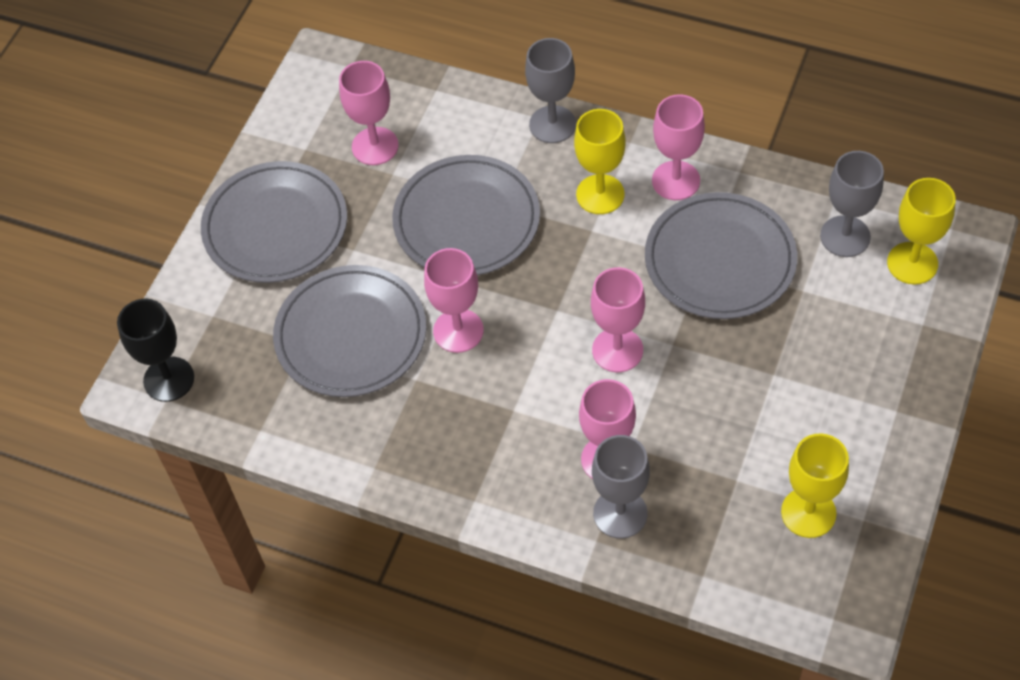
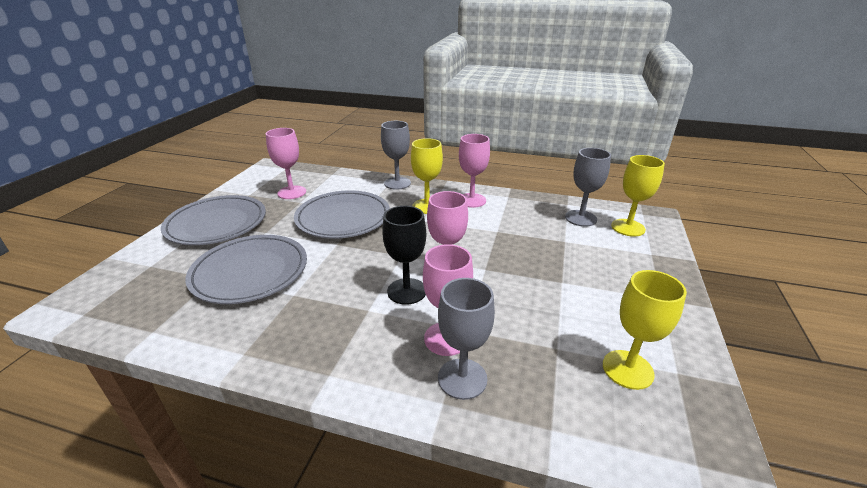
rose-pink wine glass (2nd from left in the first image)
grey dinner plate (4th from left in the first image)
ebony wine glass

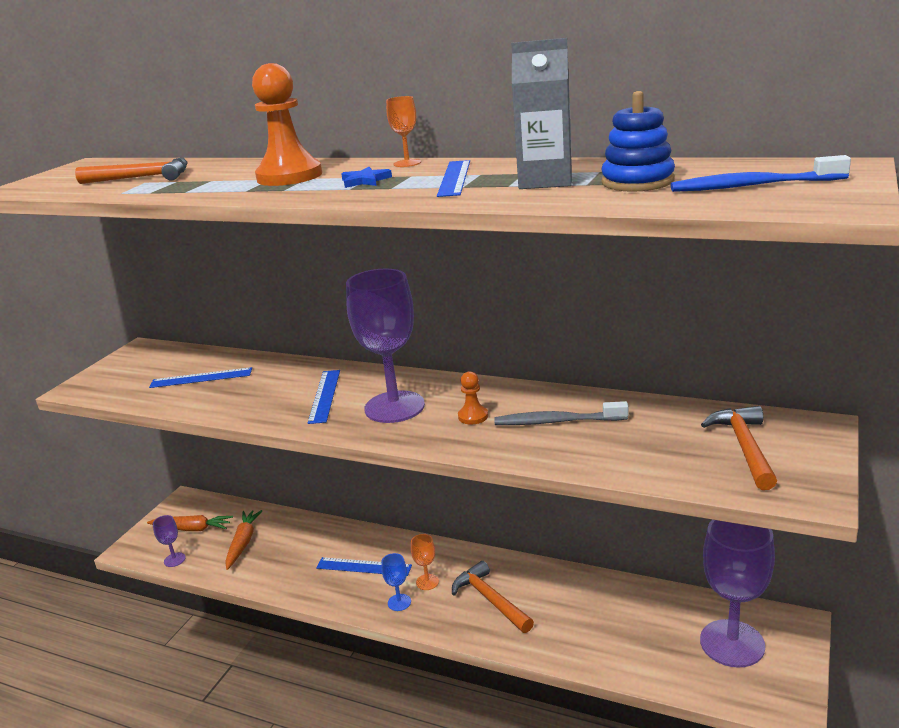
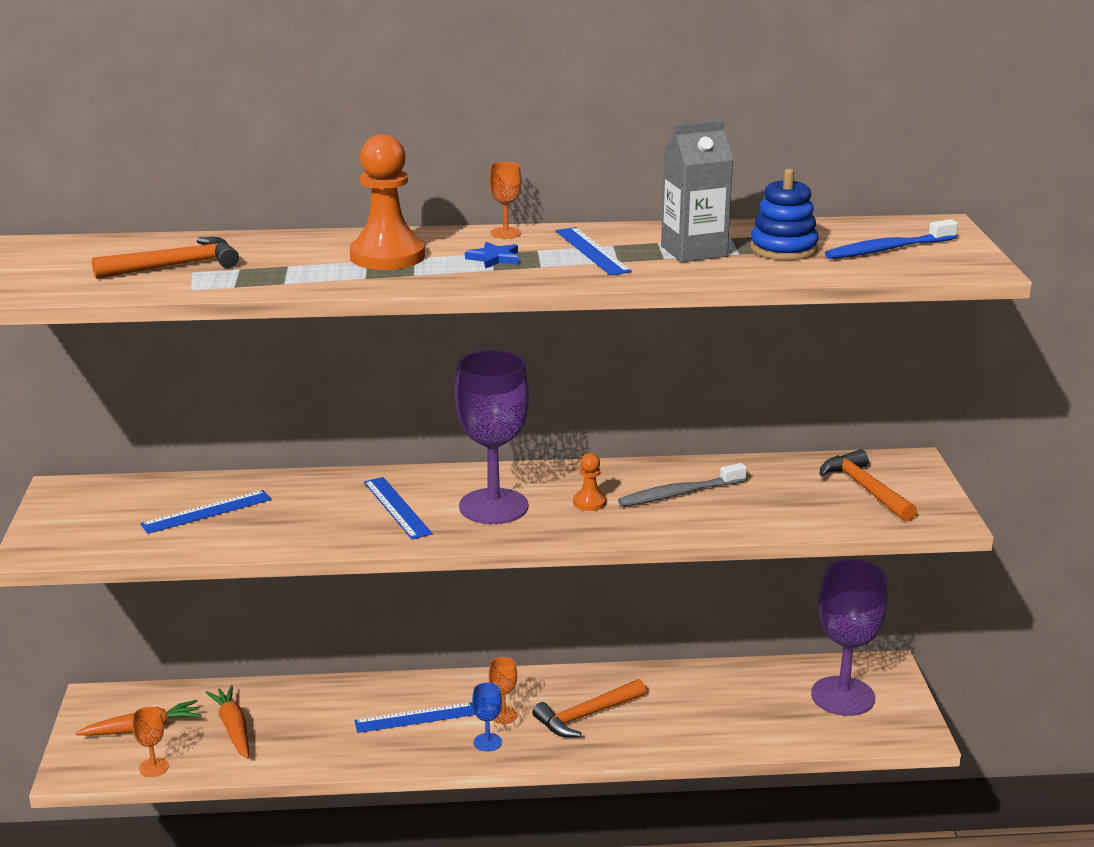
orange wine glass (1st from left)
orange hammer (2nd from left)

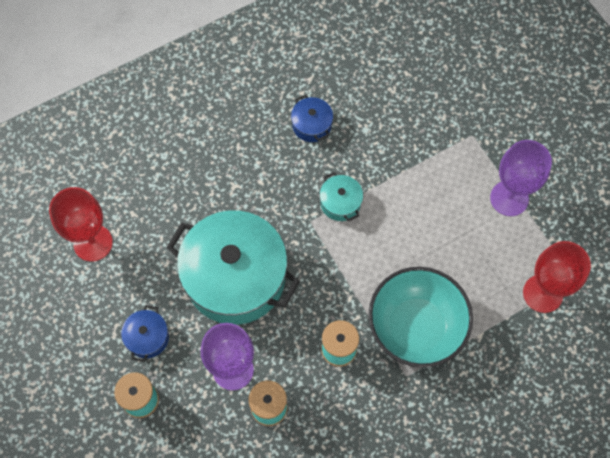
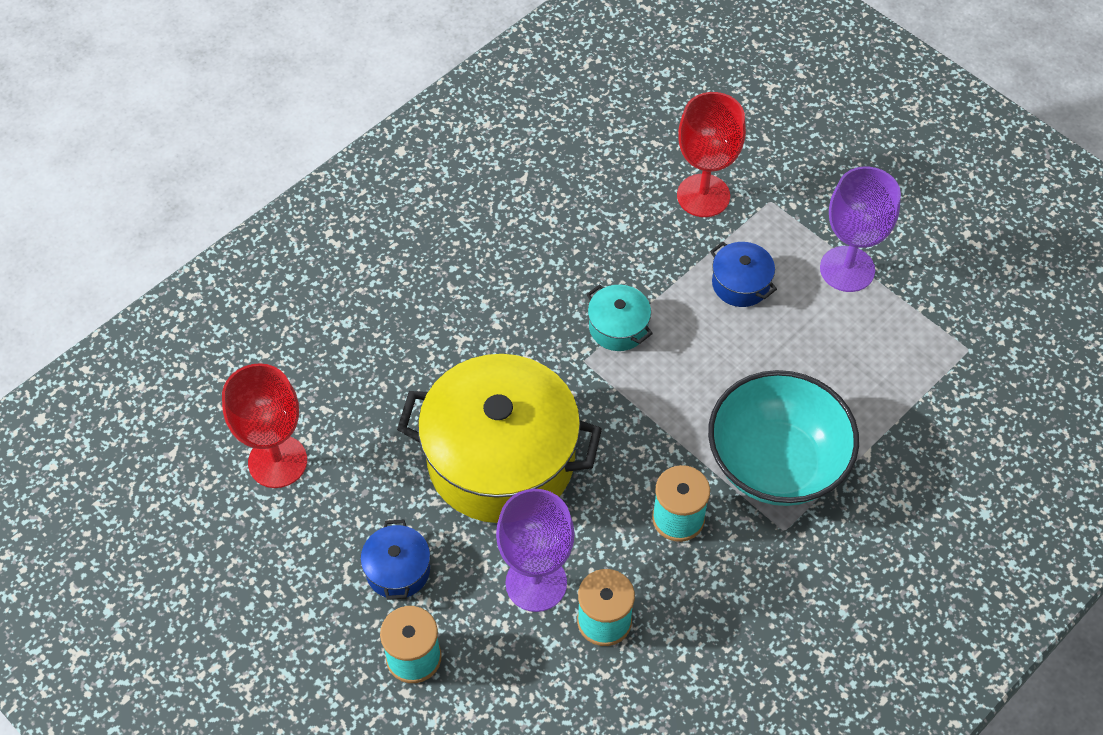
royal blue stockpot (2nd from left)
crimson wine glass (2nd from left)
yellow stockpot

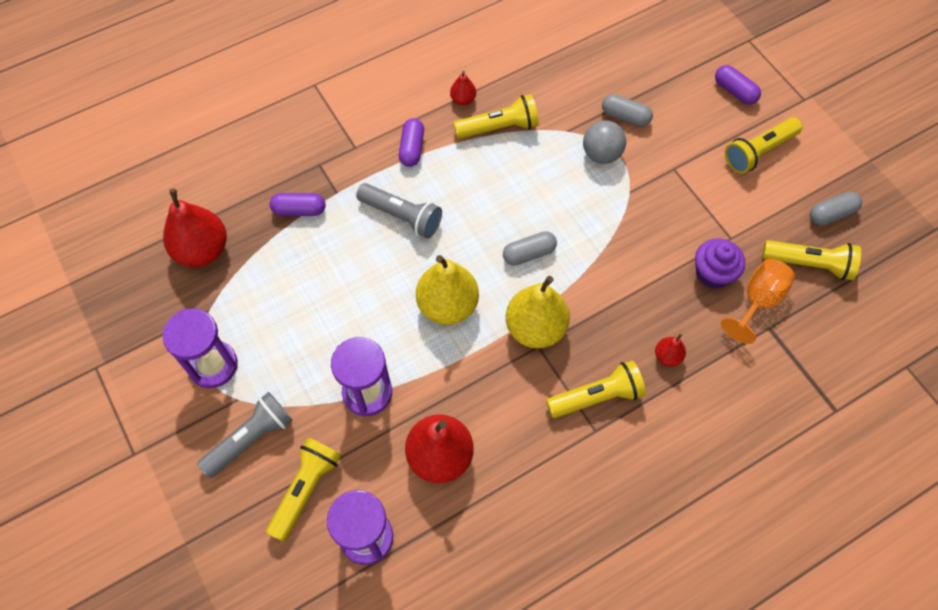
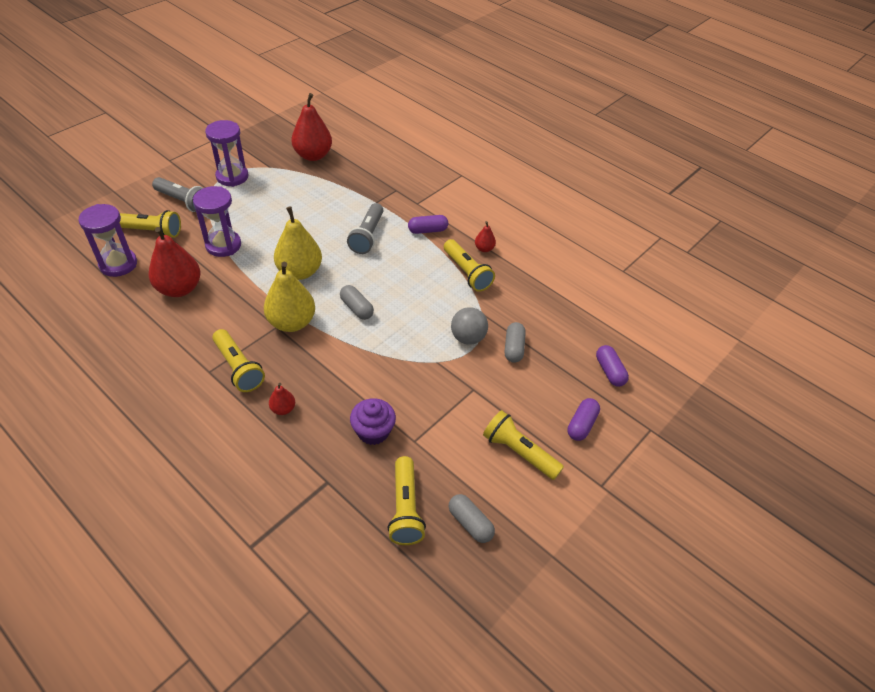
orange wine glass
purple pill shape (3rd from left)

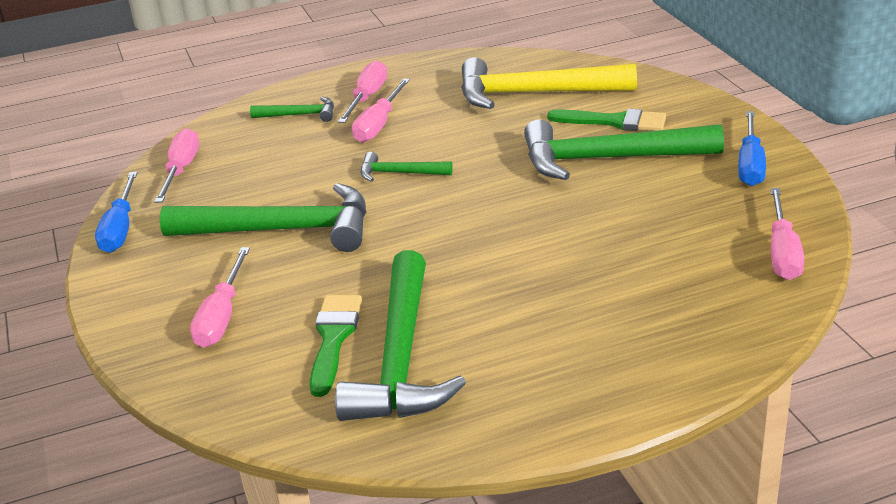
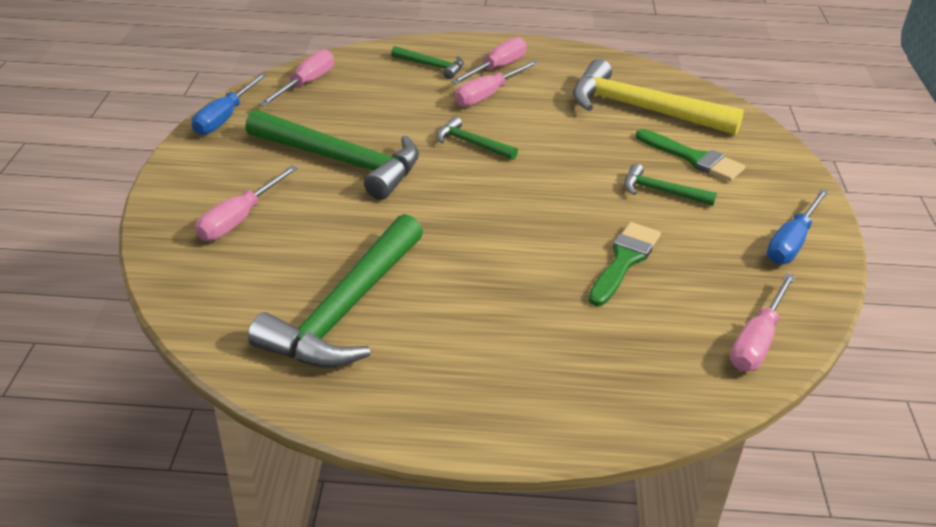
emerald paintbrush (1st from left)
emerald hammer (5th from left)

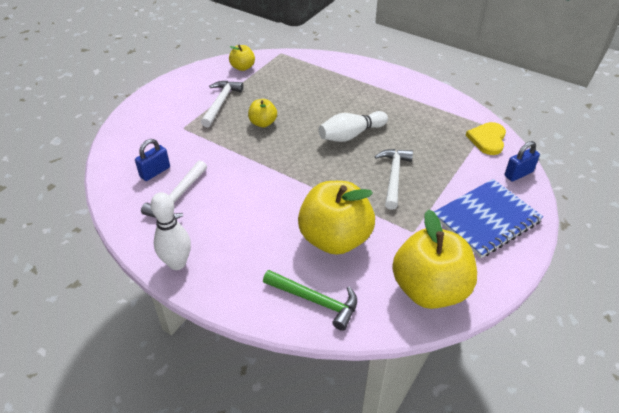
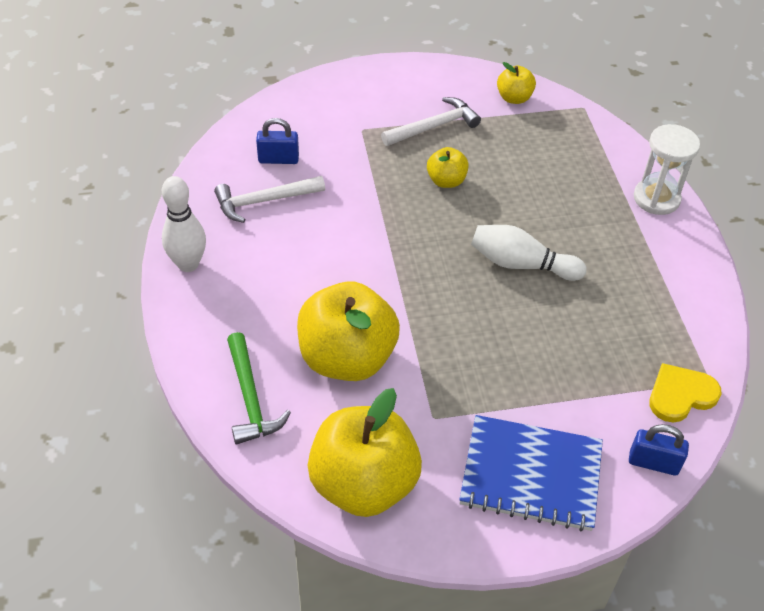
white hammer (3rd from left in the first image)
white sand timer

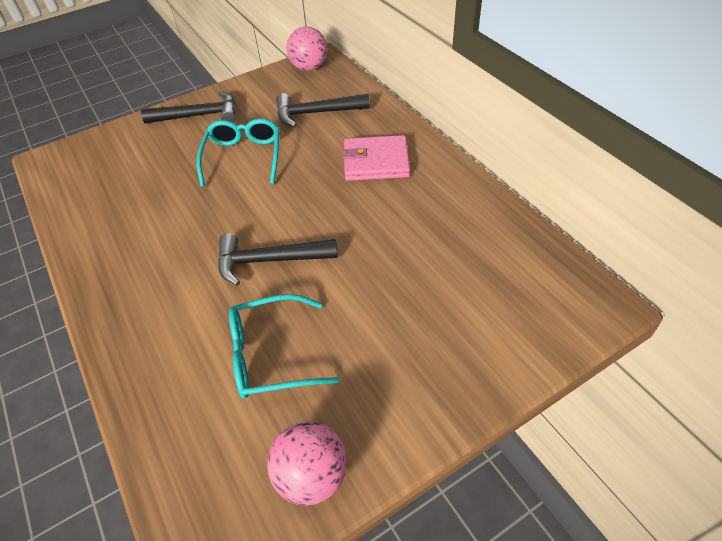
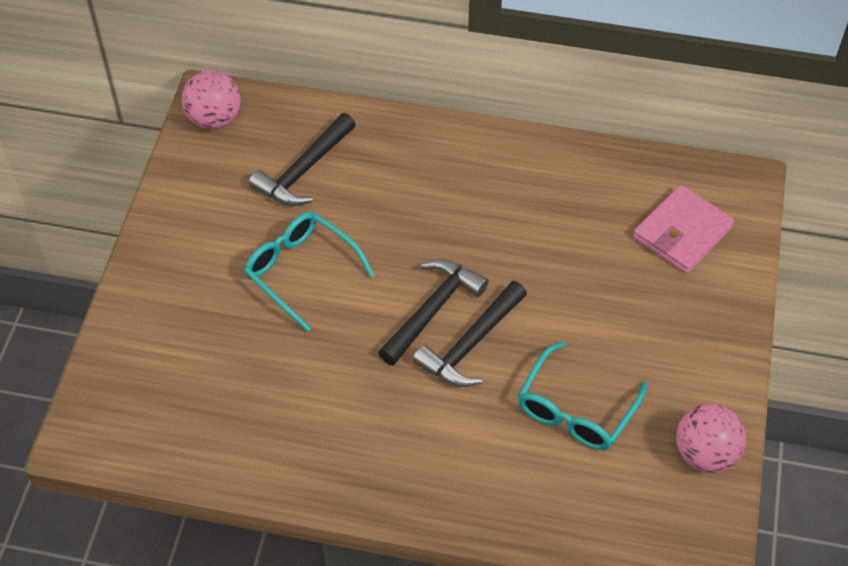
ebony hammer (2nd from left)
rose-pink wallet

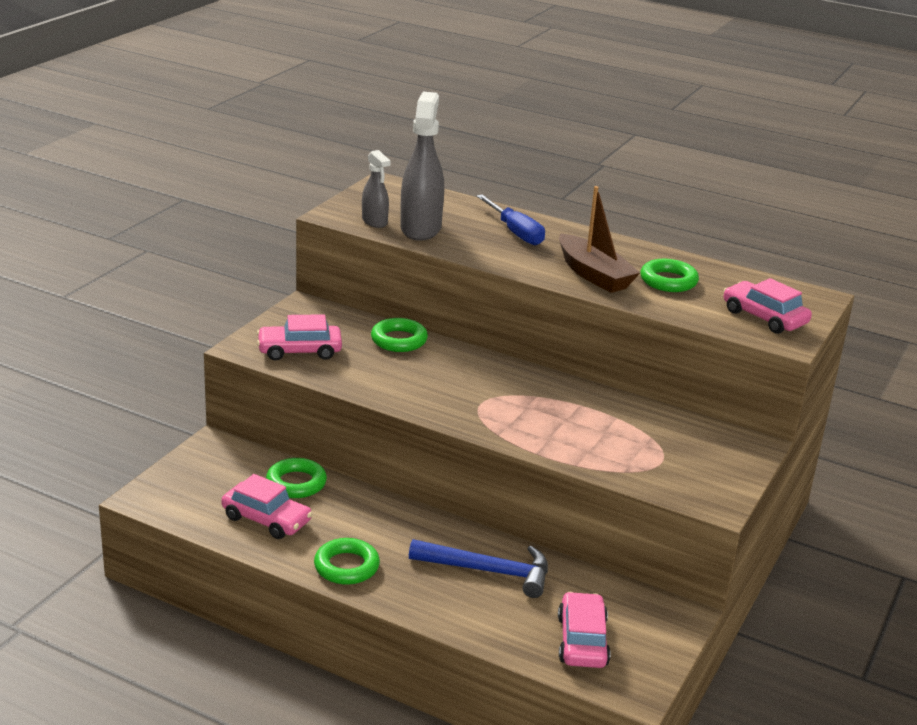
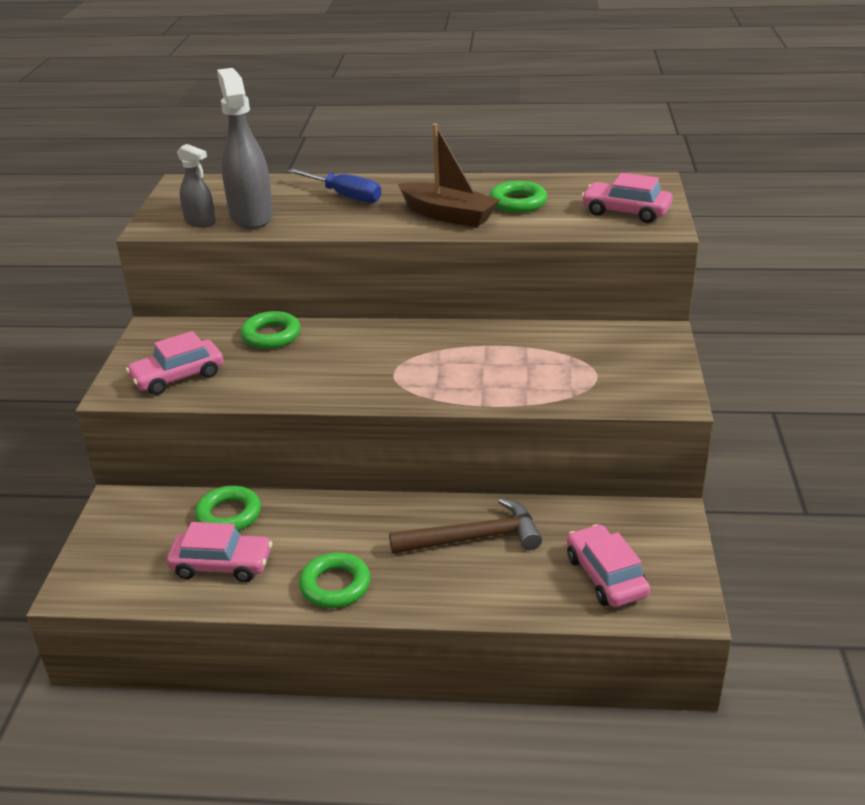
russet hammer

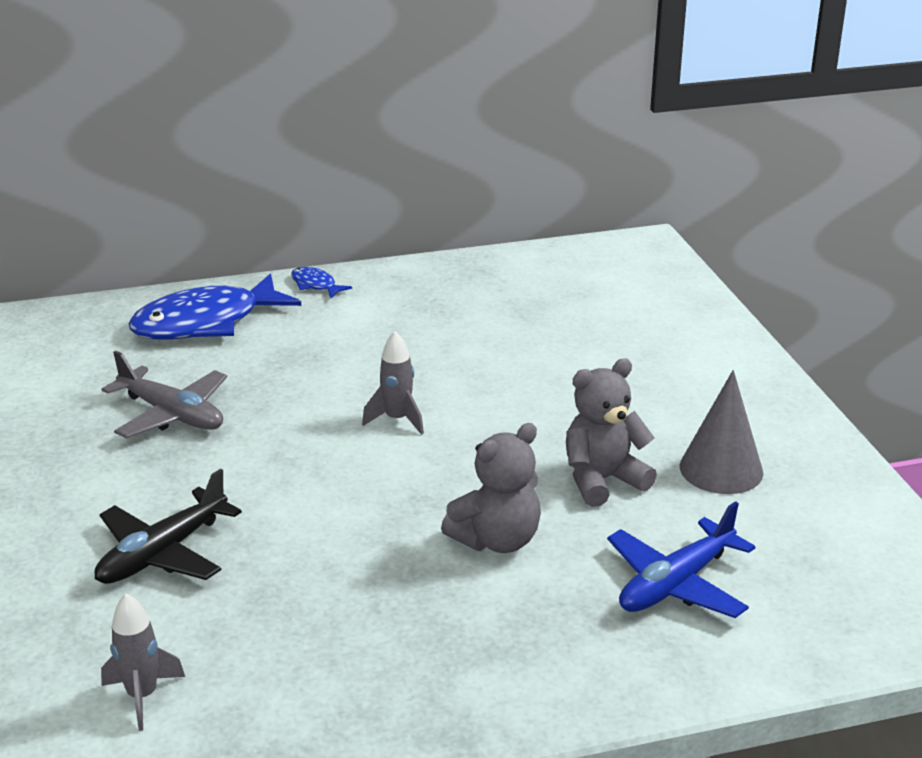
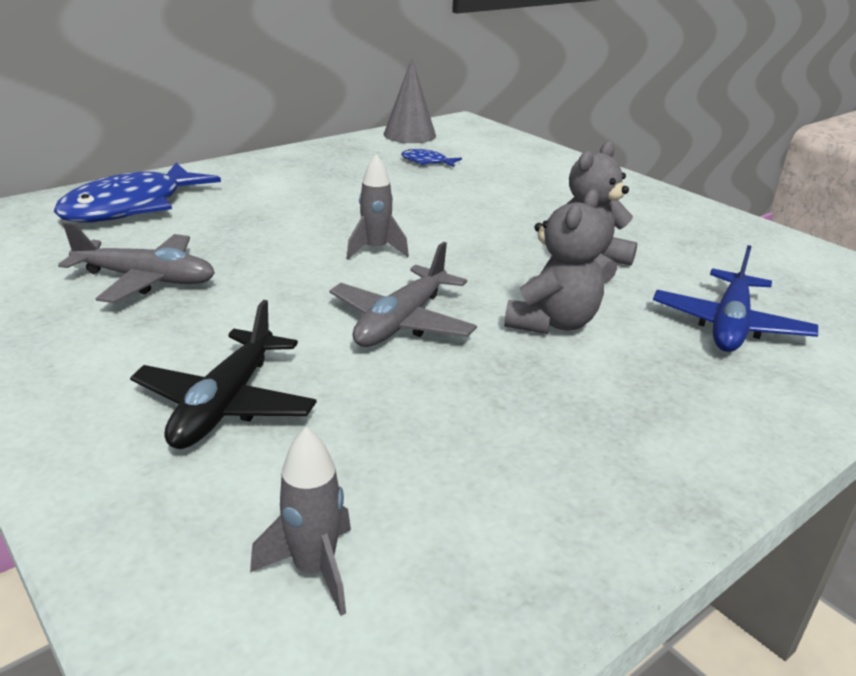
grey plane (2nd from left)
royal blue toy fish (2nd from left)
grey solid cone

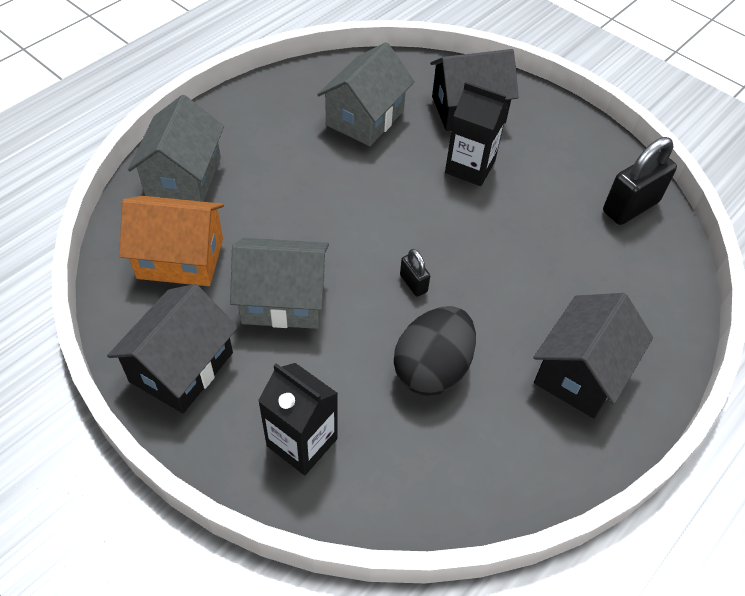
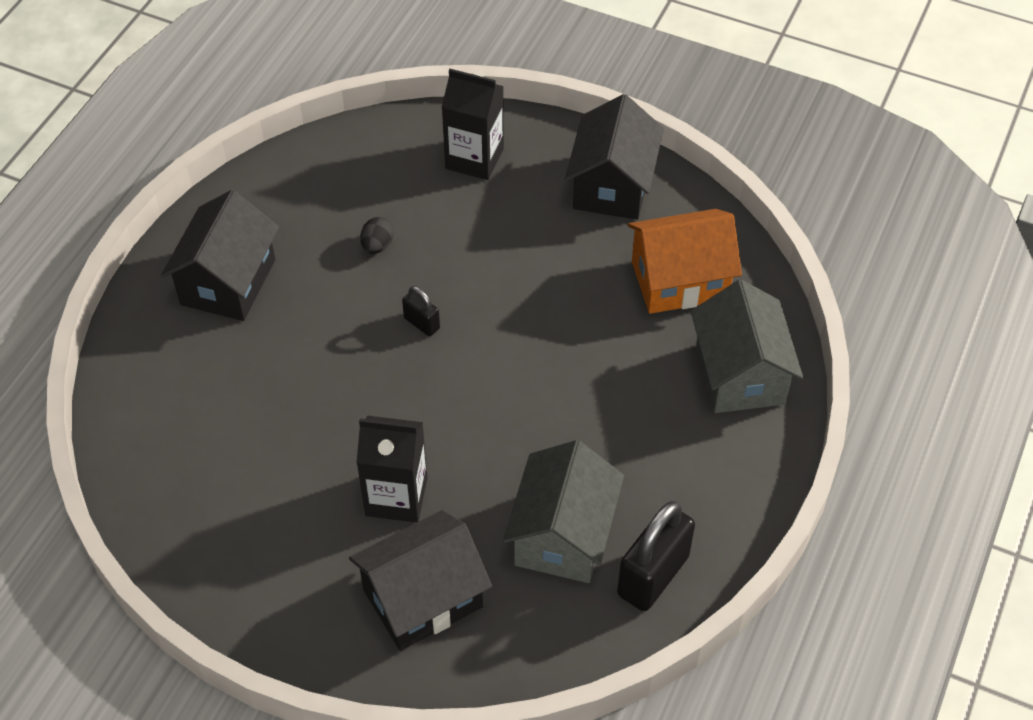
grey cottage (2nd from left in the first image)
ebony small lock (2nd from left)
ebony toy egg

